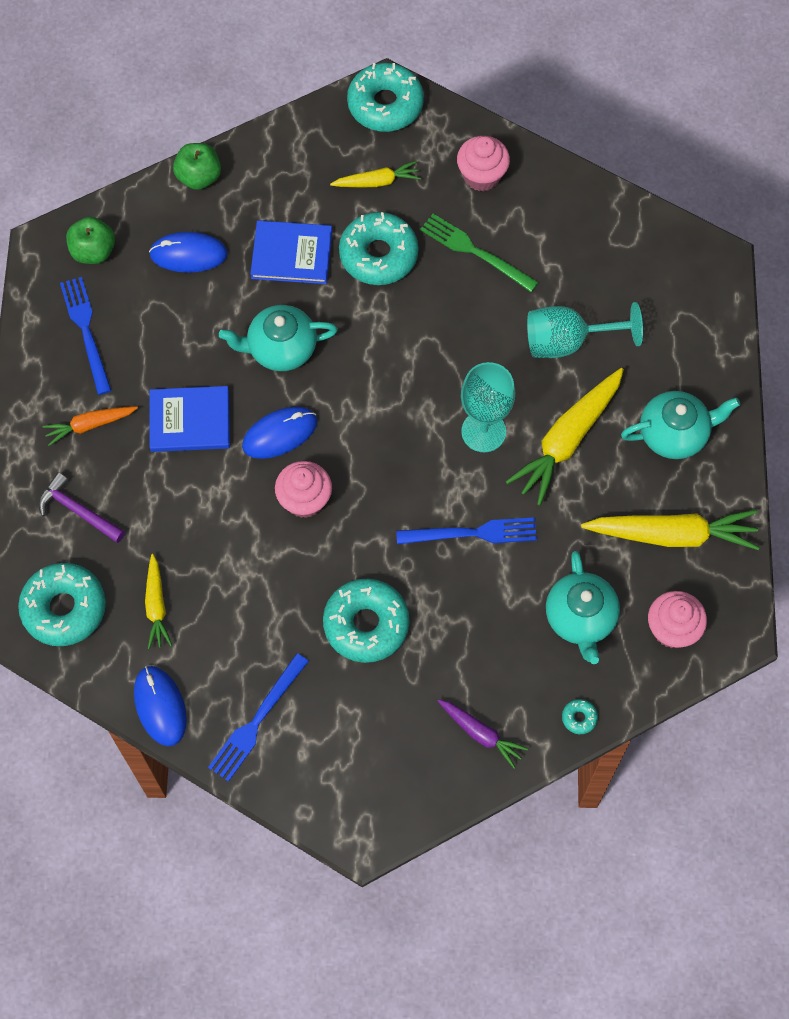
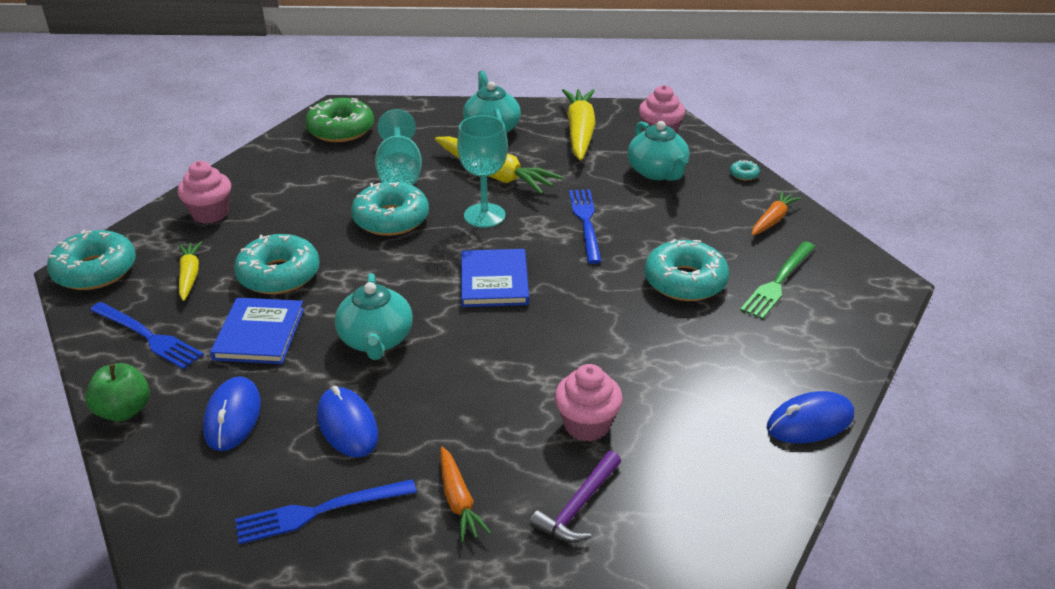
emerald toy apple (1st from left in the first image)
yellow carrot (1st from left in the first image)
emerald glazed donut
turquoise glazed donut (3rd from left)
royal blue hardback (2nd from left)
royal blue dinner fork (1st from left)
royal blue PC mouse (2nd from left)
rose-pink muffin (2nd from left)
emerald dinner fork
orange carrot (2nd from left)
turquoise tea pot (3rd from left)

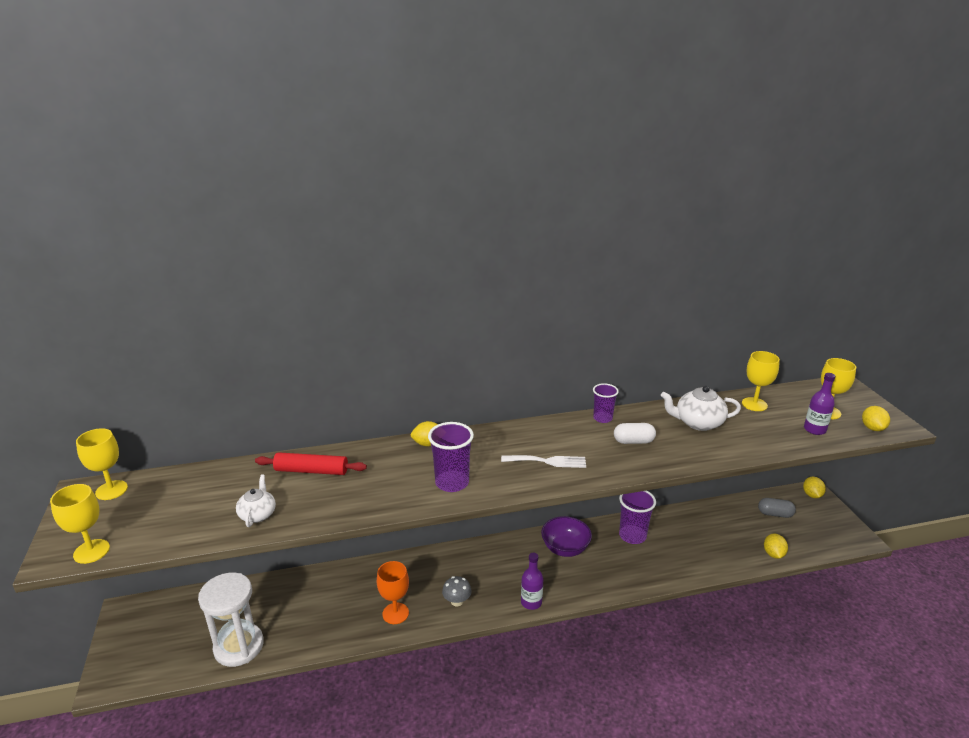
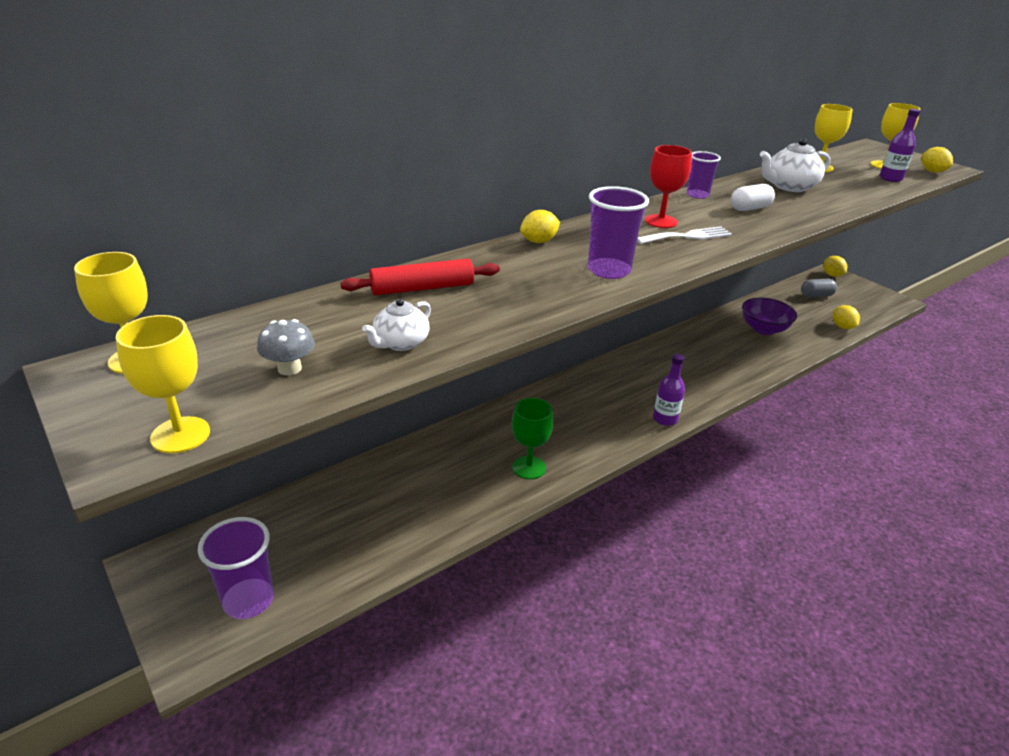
white sand timer
crimson wine glass
grey toadstool
purple serving bowl
purple cup (1st from left)
emerald wine glass
white tea pot (1st from left)

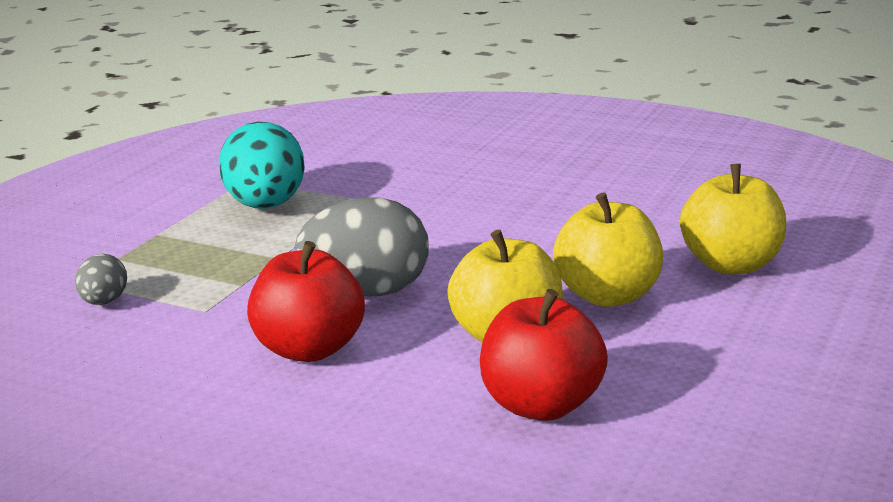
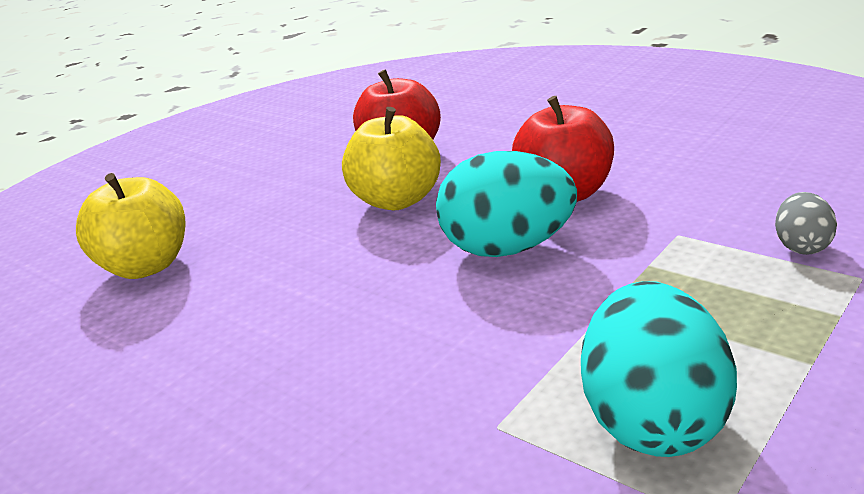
yellow toy apple (2nd from left in the first image)
turquoise toy egg (1st from left)

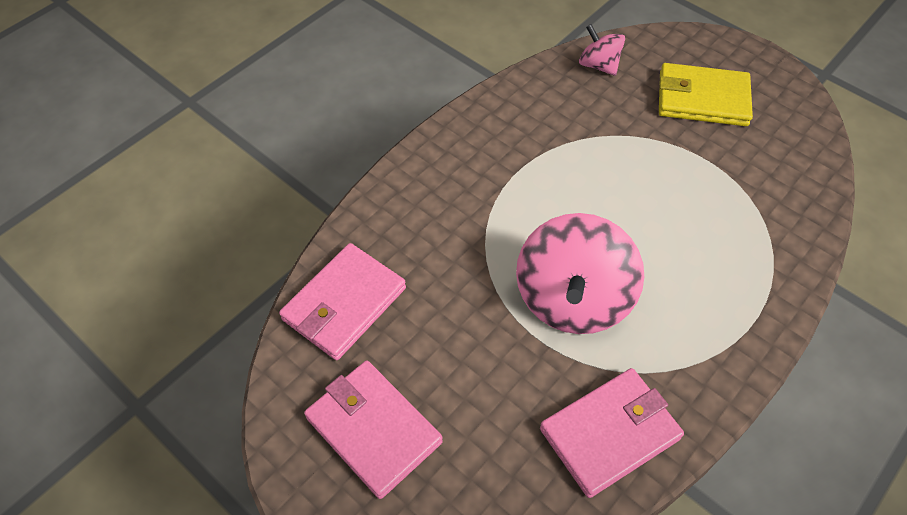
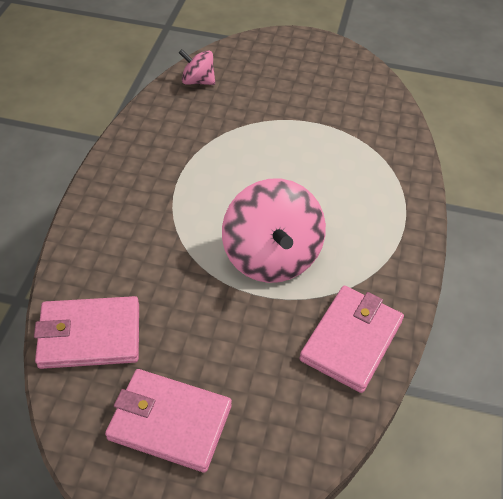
yellow wallet
rose-pink wallet (1st from left)

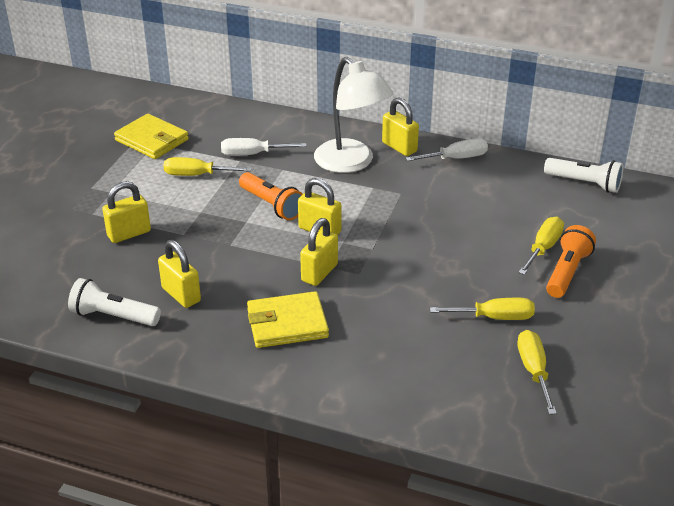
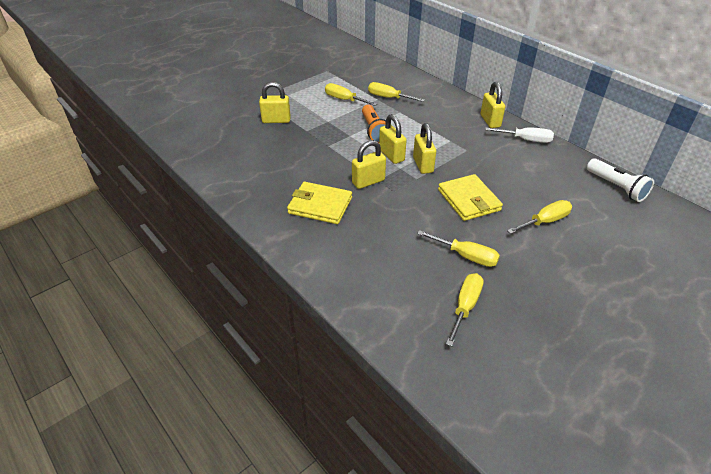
white torch (1st from left in the first image)
white lamp
orange torch (2nd from left in the first image)
yellow wallet (2nd from left)
yellow small lock (4th from left)
yellow flat screwdriver (2nd from left)

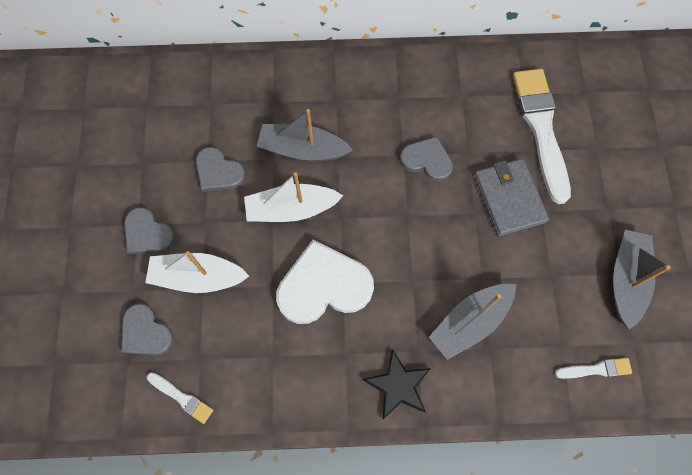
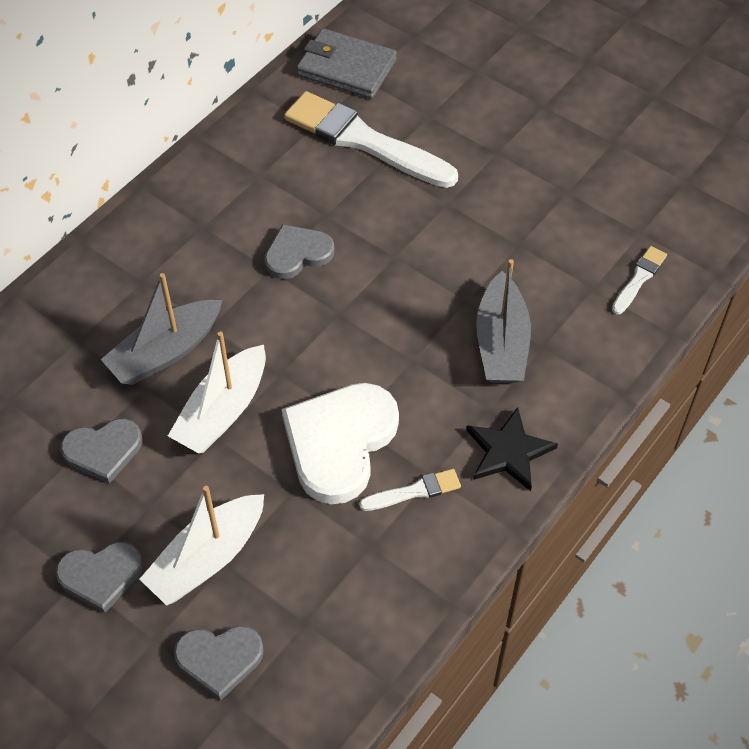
grey sailboat (3rd from left in the first image)
white paintbrush (2nd from left)
grey wallet

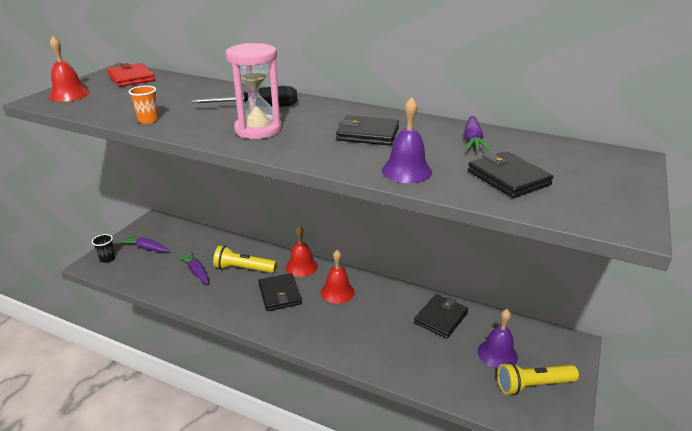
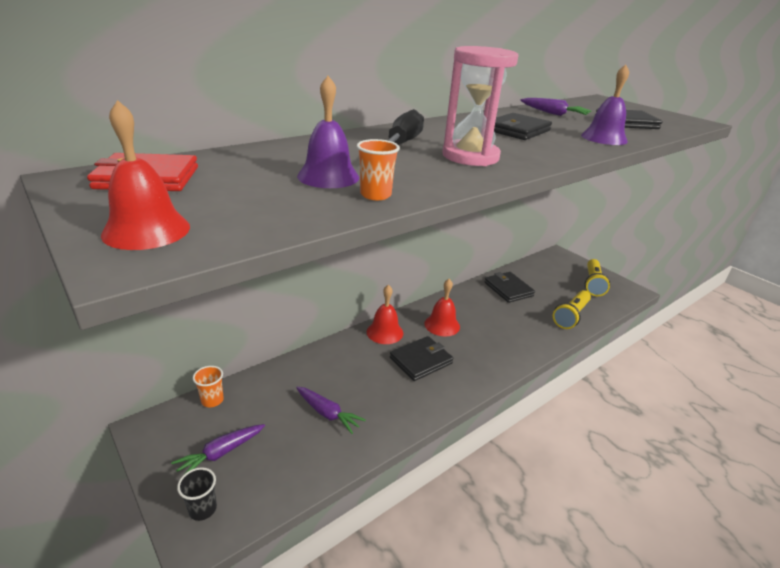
orange cup (1st from left)
yellow torch (1st from left)
purple school bell (1st from left)
purple carrot (2nd from left)
ebony wallet (1st from left)

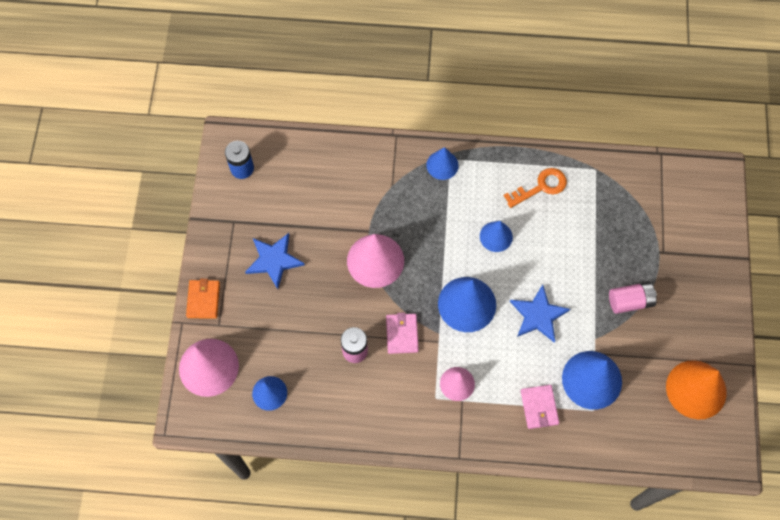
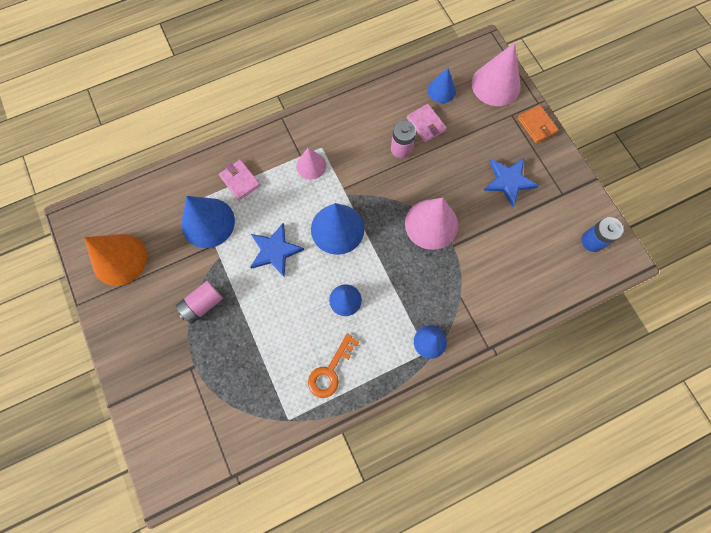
rose-pink wallet (2nd from left)

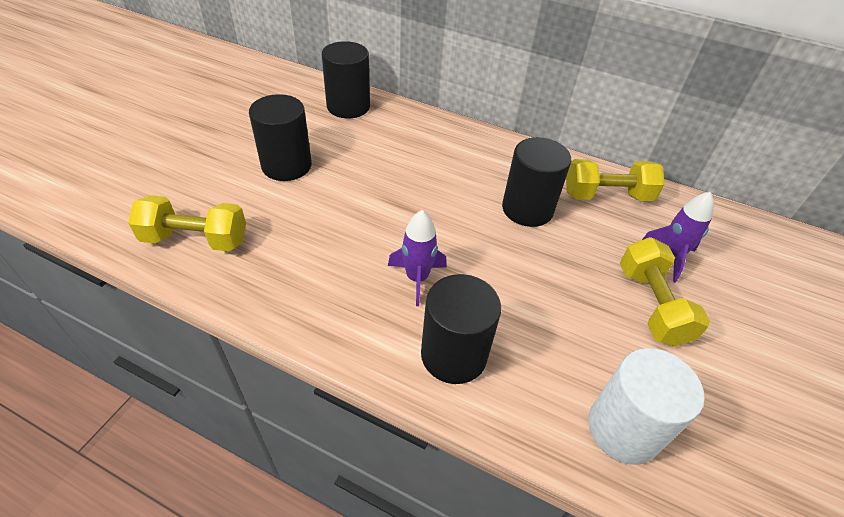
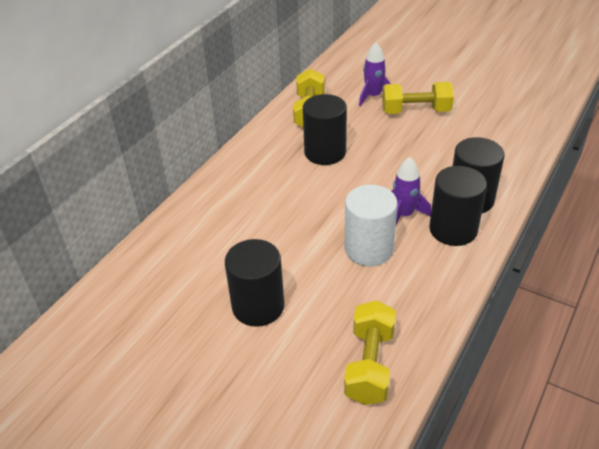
ebony cylinder shape (3rd from left)
white cylinder shape

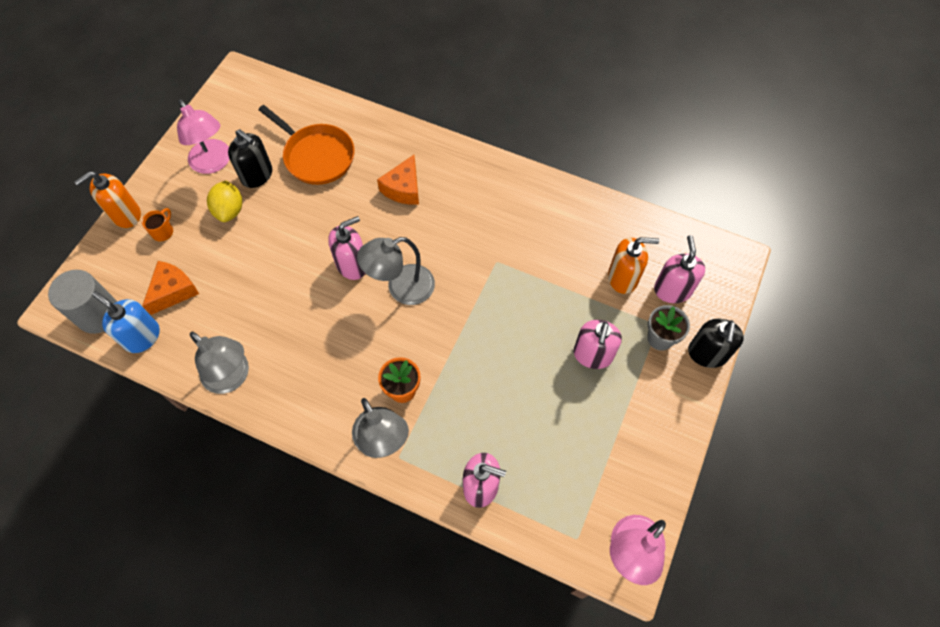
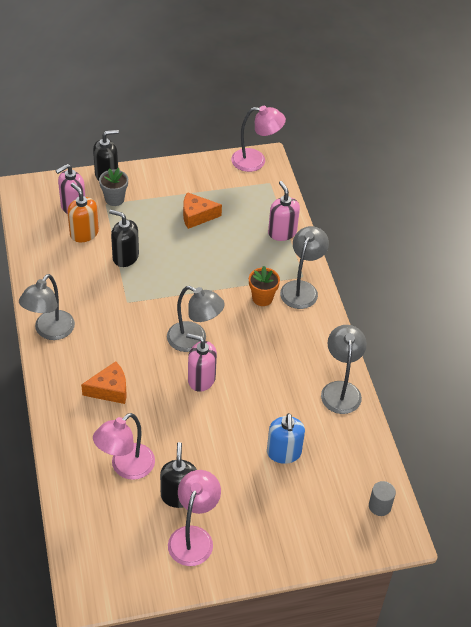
orange soap pump (1st from left in the first image)
orange coffee mug
yellow toy lemon
rose-pink soap pump (3rd from left in the first image)
grey lamp (1st from left)
ebony soap pump (2nd from left)
royal blue soap pump
orange piece of cheese (2nd from left)
rose-pink lamp (1st from left)
grey cylinder shape

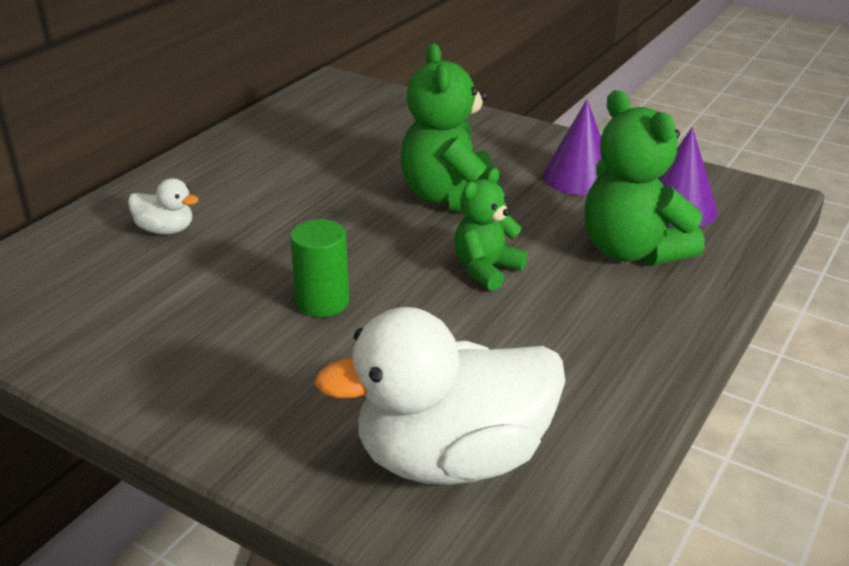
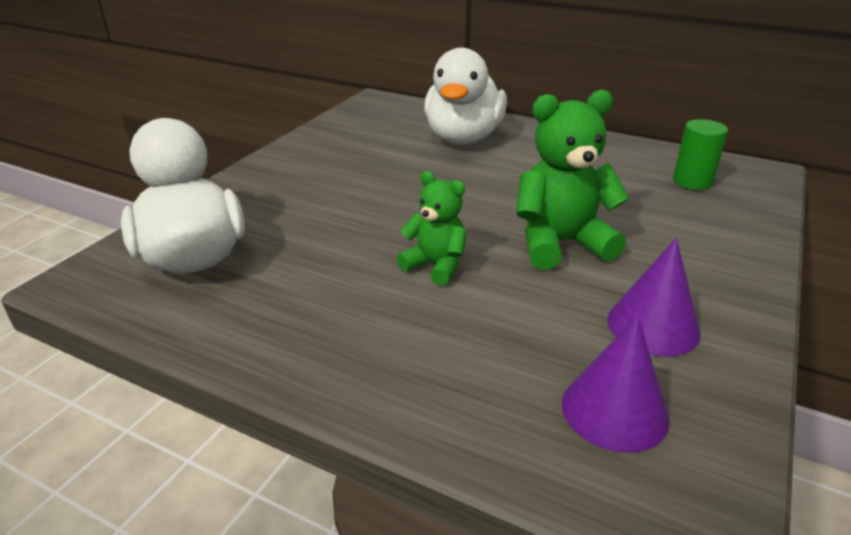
emerald stuffed bear (3rd from left in the first image)
emerald cylinder shape
white toy duck (2nd from left)

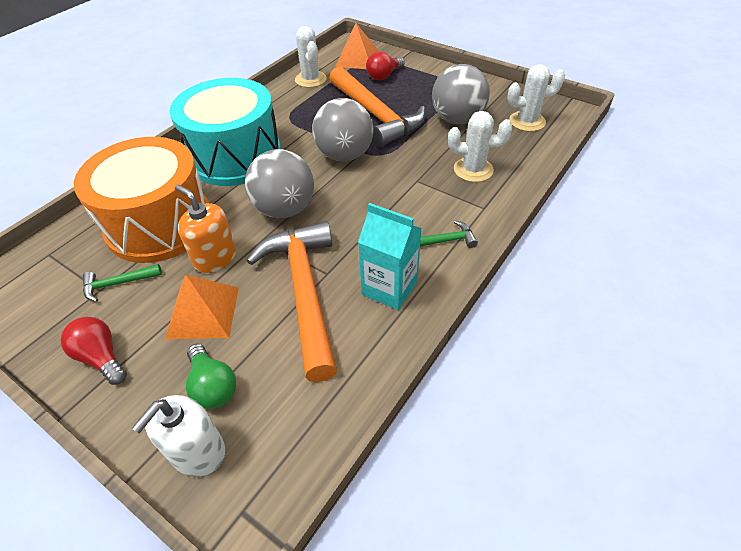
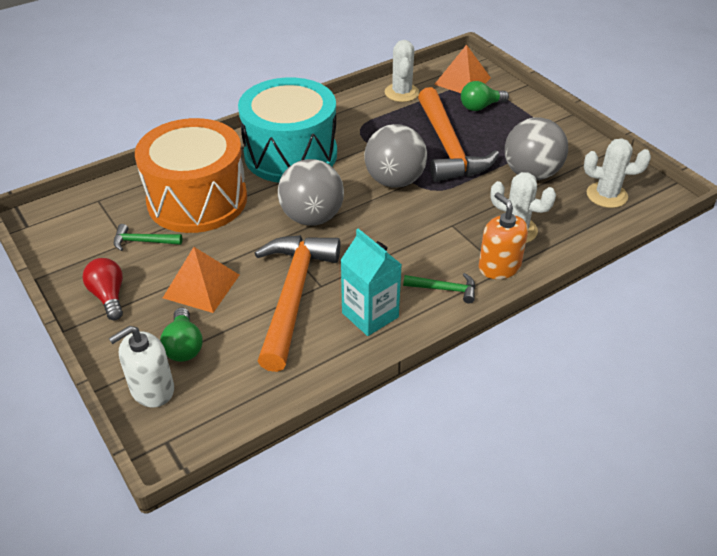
orange soap pump
emerald bulb (2nd from left)

